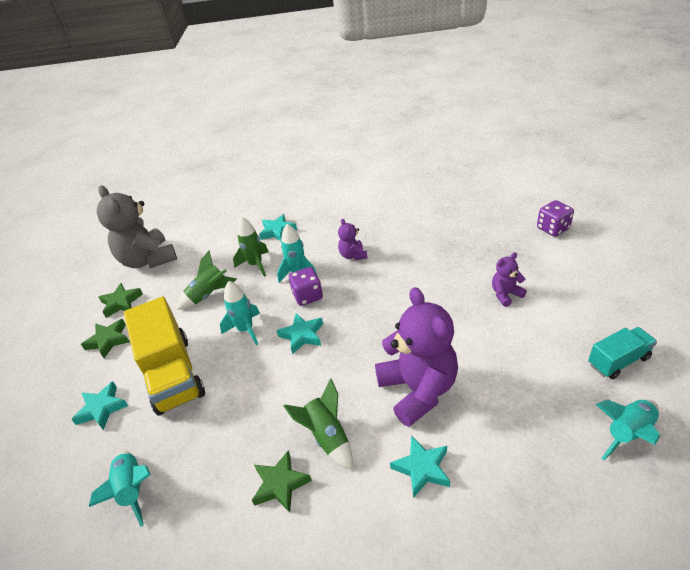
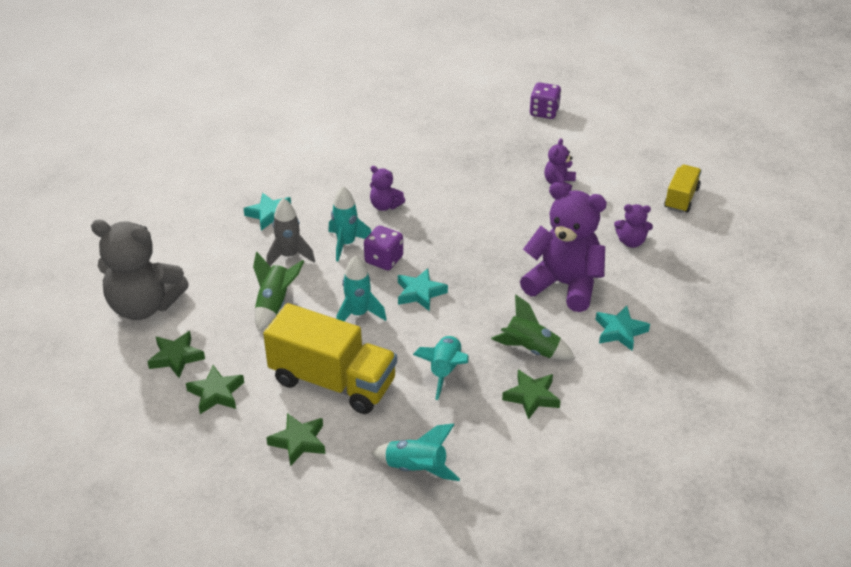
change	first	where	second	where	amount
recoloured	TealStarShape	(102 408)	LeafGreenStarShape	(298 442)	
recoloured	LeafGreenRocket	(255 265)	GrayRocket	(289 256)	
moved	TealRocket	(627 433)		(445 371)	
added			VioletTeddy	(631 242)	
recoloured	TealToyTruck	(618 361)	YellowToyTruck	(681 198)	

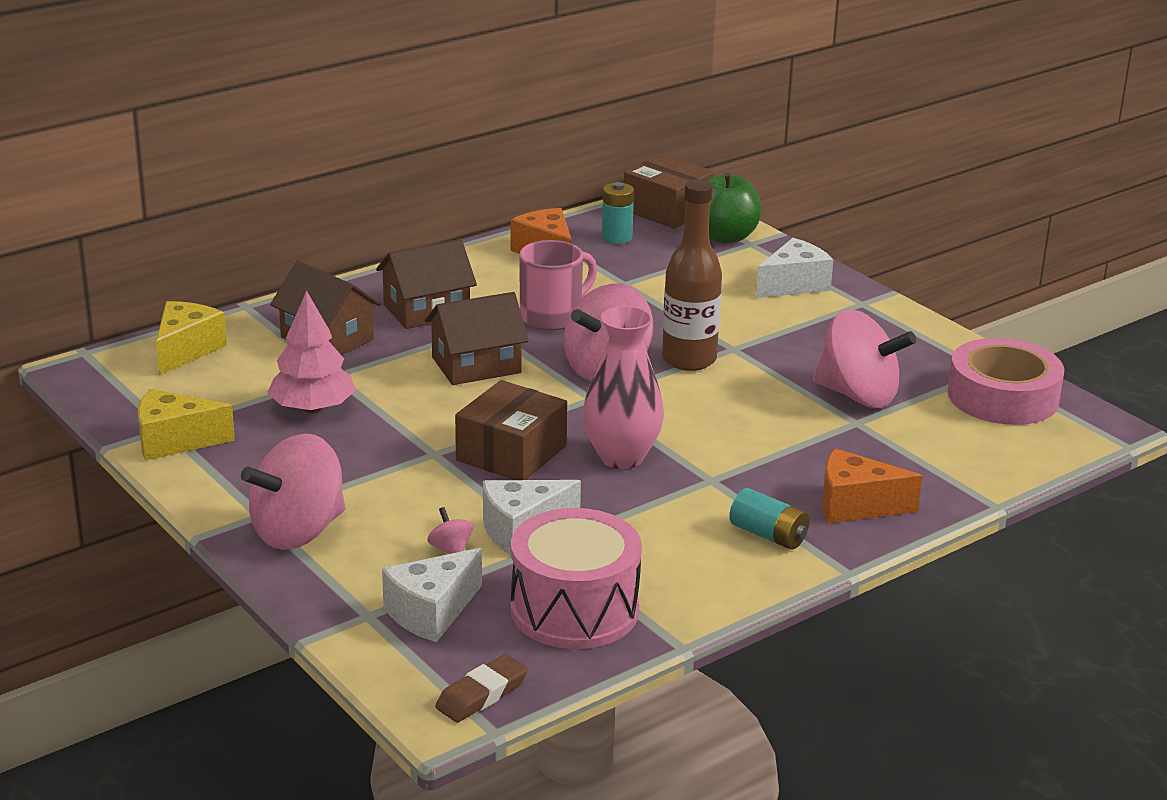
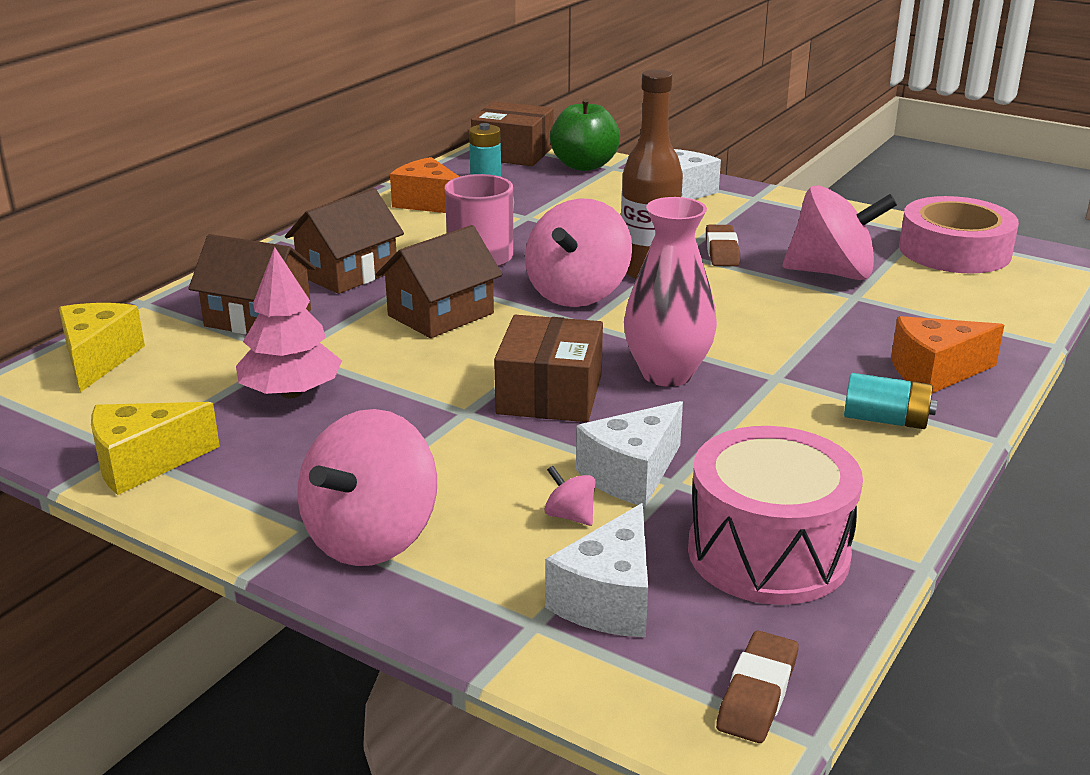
change	first	where	second	where	amount
added			BrownGumEraser	(722 251)	

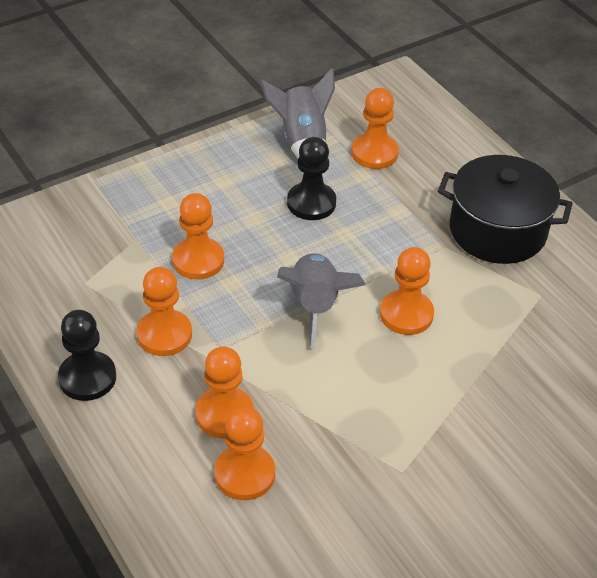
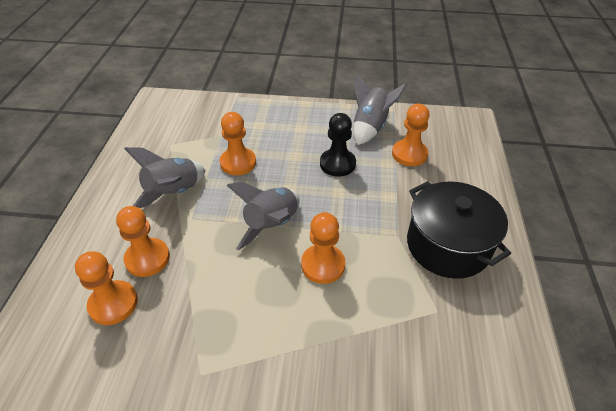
change	first	where	second	where	amount
replaced	OrangeColouredPawn	(164 334)	GrayRocket	(173 193)	
removed	JetBlackPawn	(87 378)			

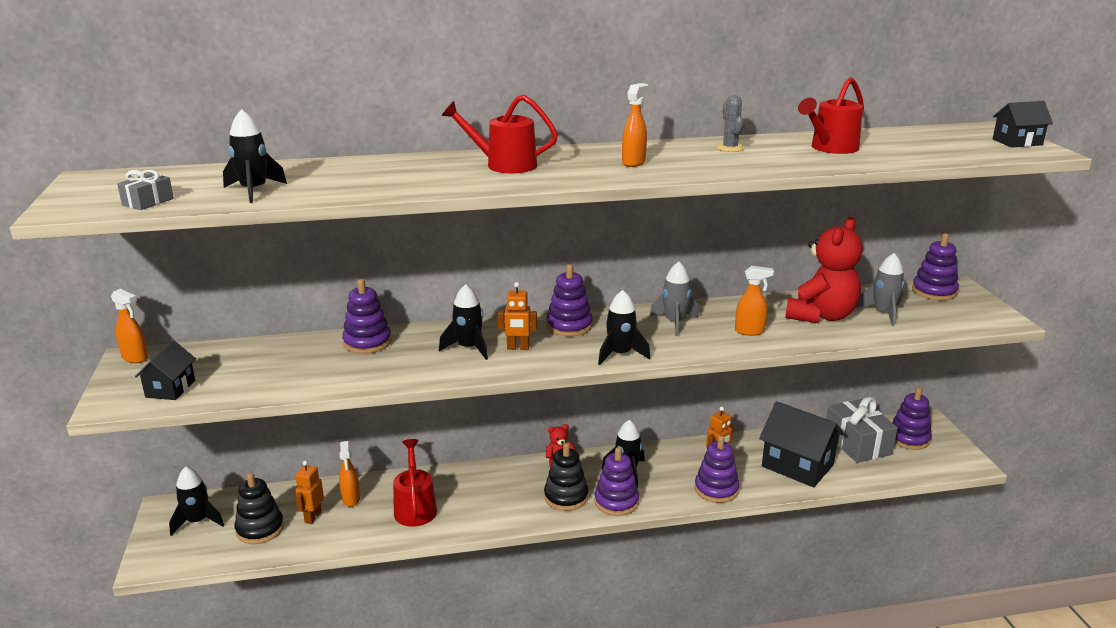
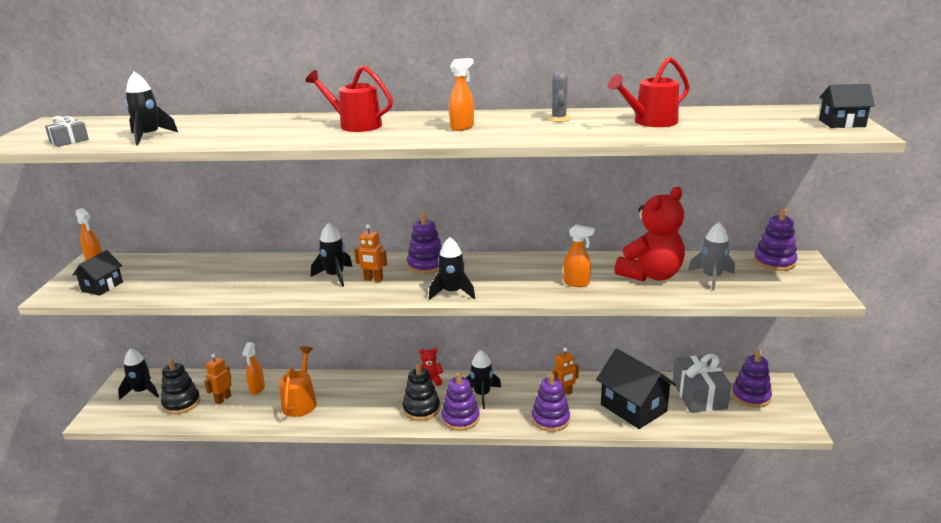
change	first	where	second	where	amount
recoloured	RedWateringPot	(415 507)	OrangeColouredWateringPot	(300 401)	
removed	VioletRingStacker	(367 342)			
removed	GrayRocket	(674 322)			

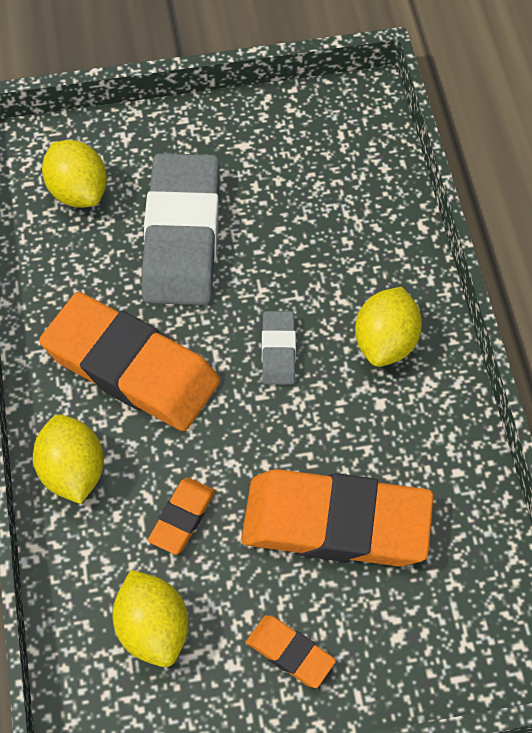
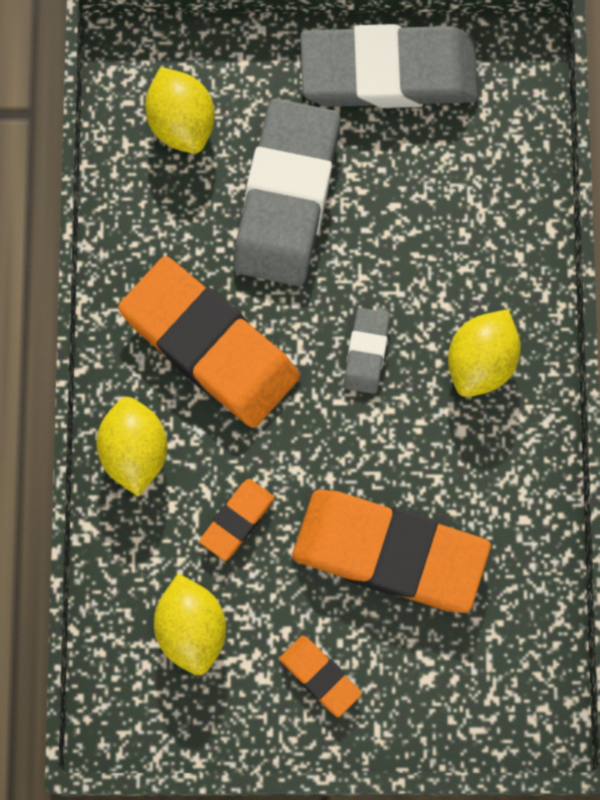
change	first	where	second	where	amount
added			GrayGumEraser	(388 72)	

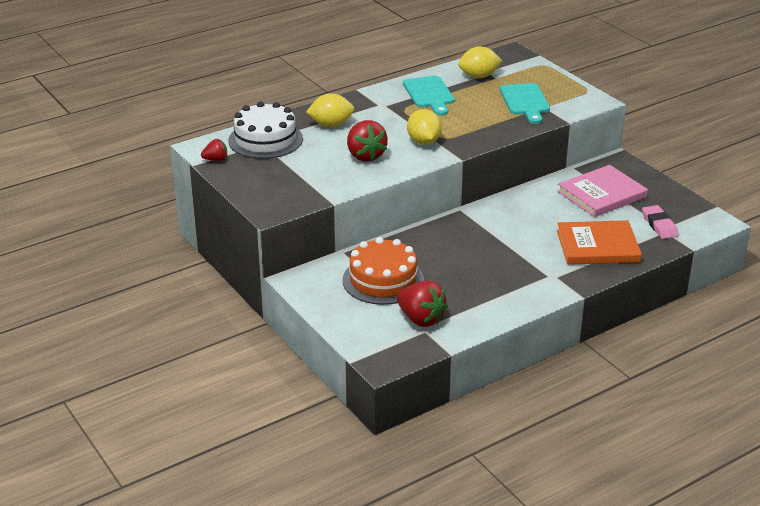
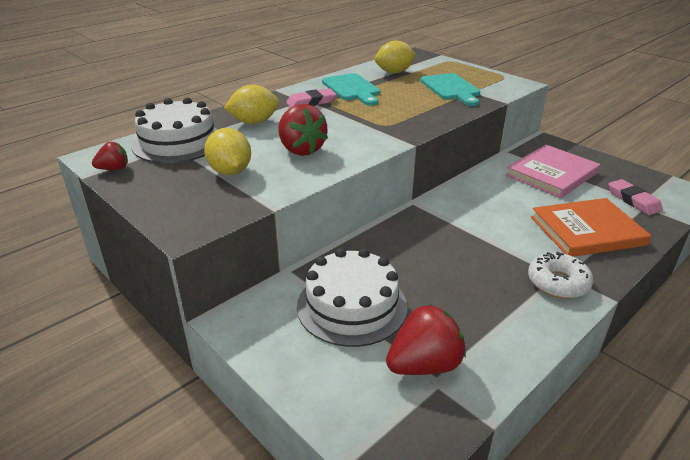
change	first	where	second	where	amount
moved	YellowToyLemon	(423 142)		(230 171)	
added			RosyGumEraser	(311 102)	
recoloured	OrangeColouredCake	(383 280)	WhiteCake	(352 306)	
turned	RedStrawberry	(421 319)		(424 365)	60 degrees counterclockwise
added			WhiteGlazedDonut	(558 283)	

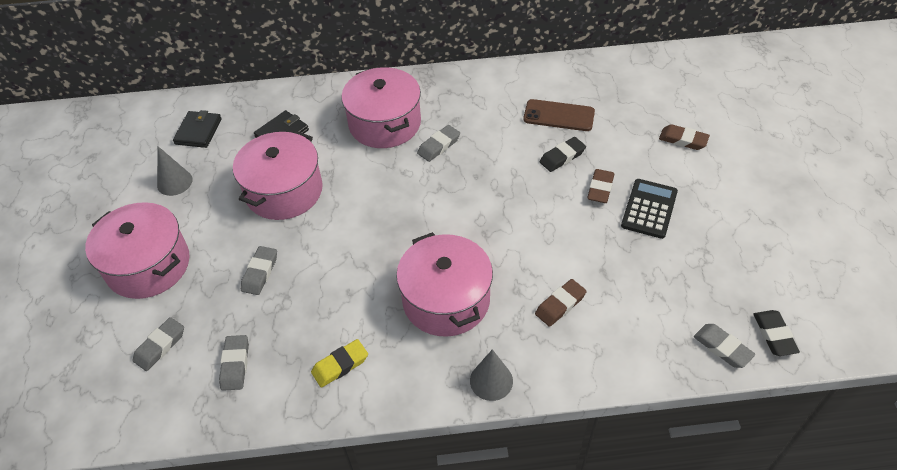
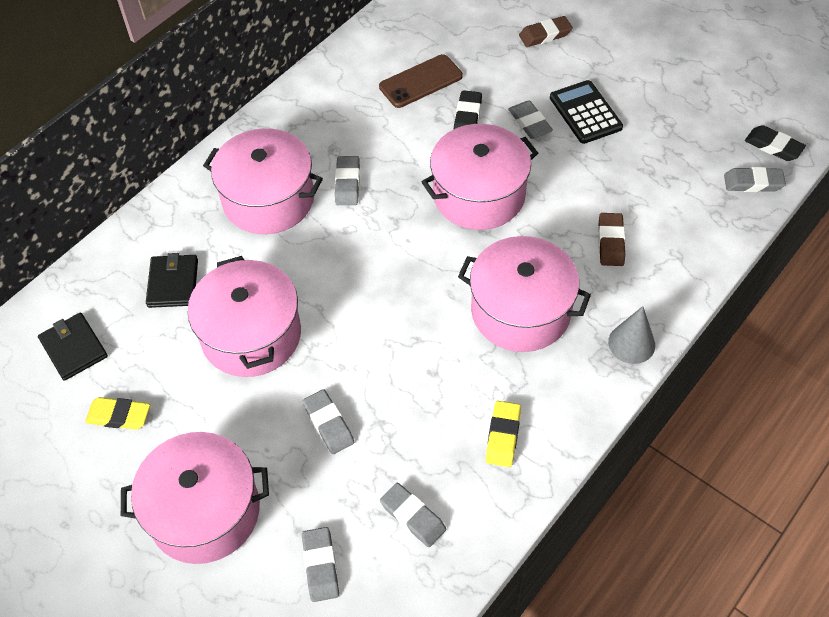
change	first	where	second	where	amount
replaced	GraySolidCone	(174 182)	YellowGumEraser	(119 416)	
added			RosyCookingPot	(479 194)	
recoloured	BrownGumEraser	(600 188)	GrayGumEraser	(529 123)	

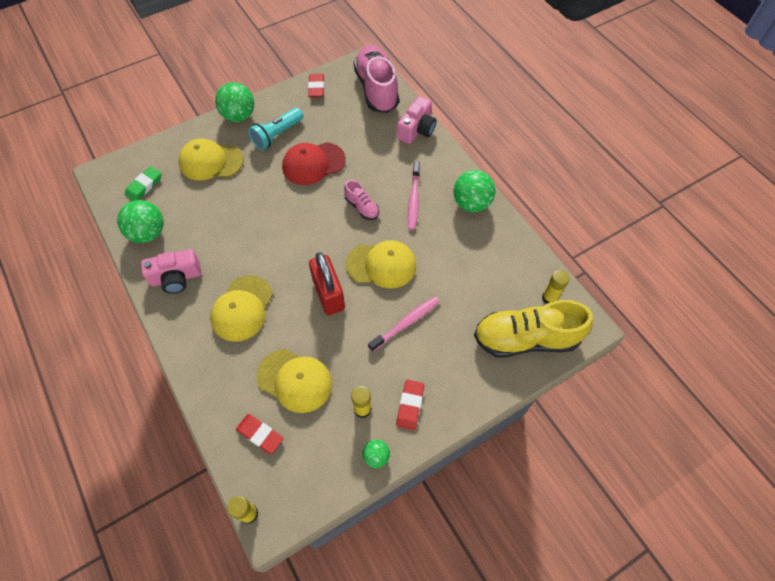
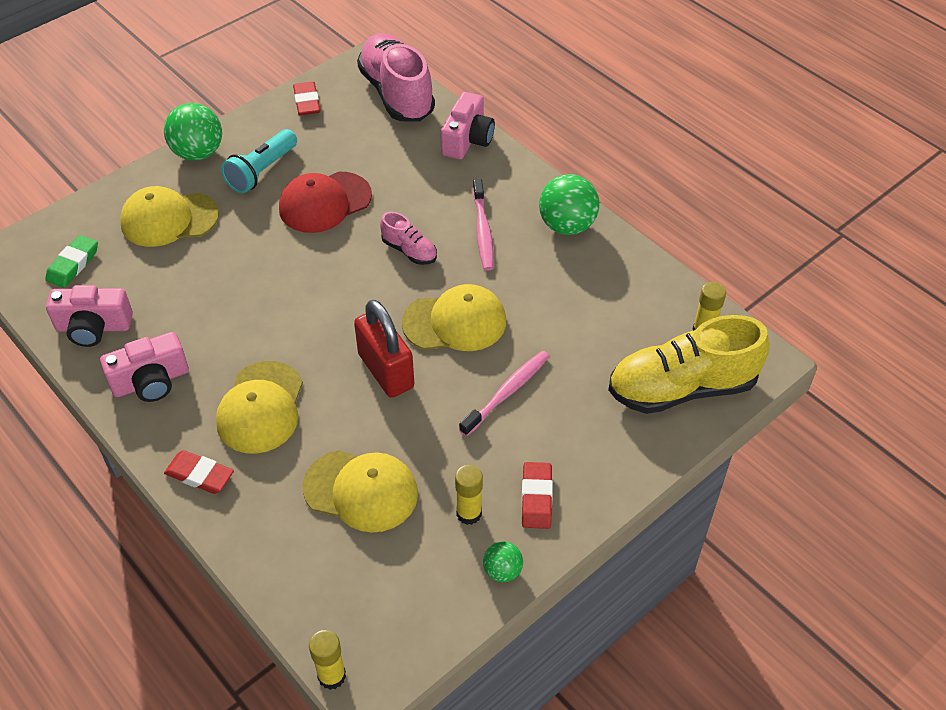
change	first	where	second	where	amount
replaced	LeafGreenPlayBall	(148 233)	RosyCamera	(94 327)	
moved	RedGumEraser	(260 434)		(200 475)	

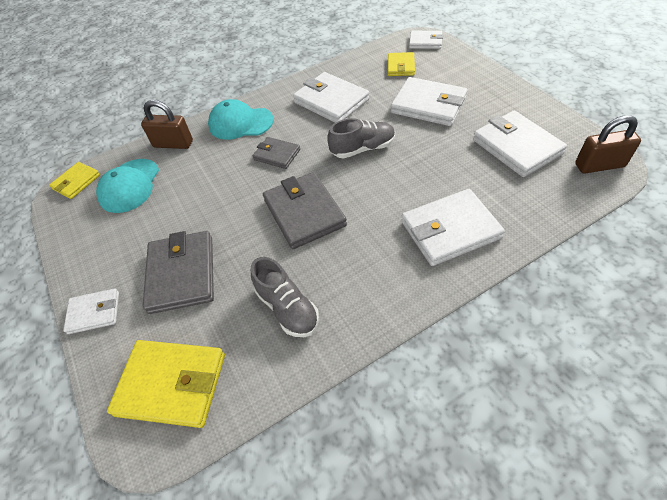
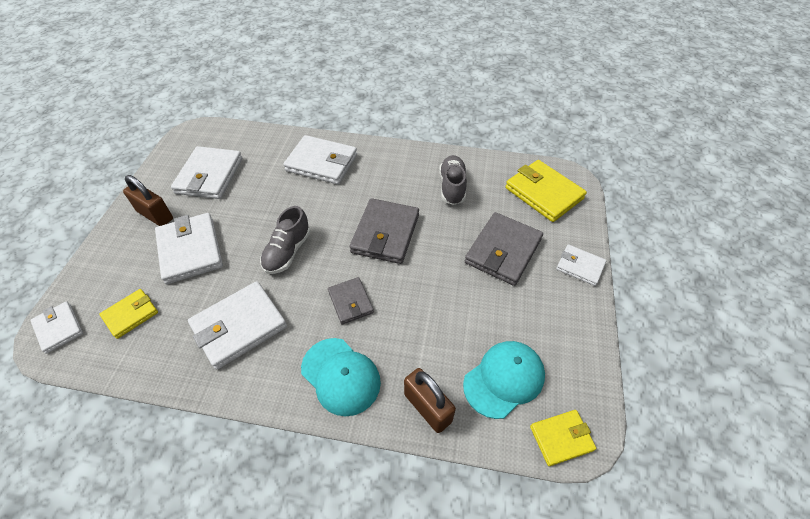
change	first	where	second	where	amount
moved	BrownPadlock	(599 165)		(155 215)	
turned	WhiteWallet	(331 101)		(239 326)	60 degrees clockwise
turned	GrayShoe	(363 149)		(287 251)	90 degrees counterclockwise

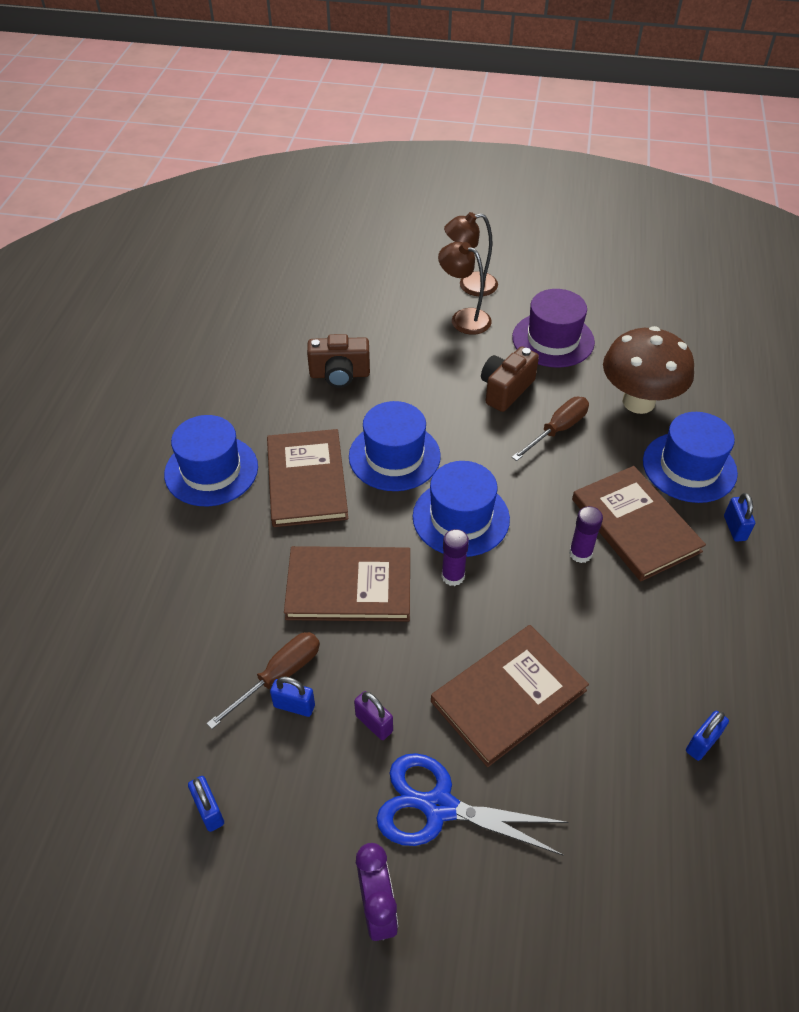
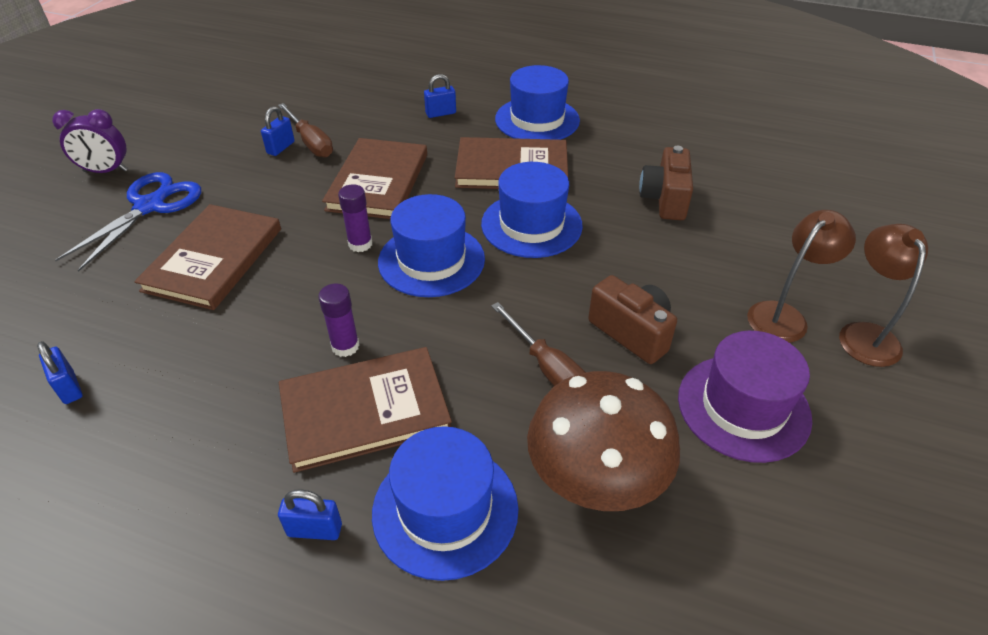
change	first	where	second	where	amount
turned	BrownHardcover	(508 696)		(213 259)	45 degrees clockwise
moved	RoyalBluePadlock	(209 810)		(441 113)	
removed	VioletPadlock	(374 723)			

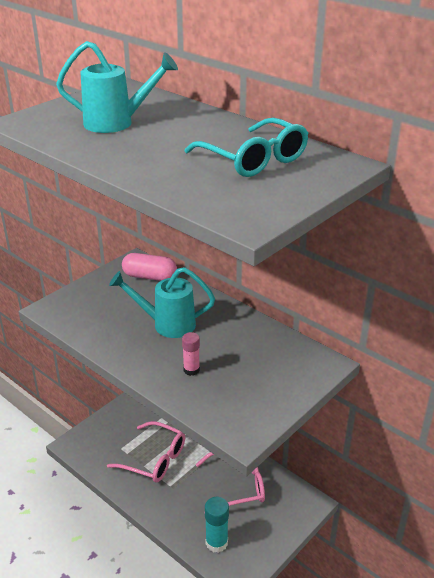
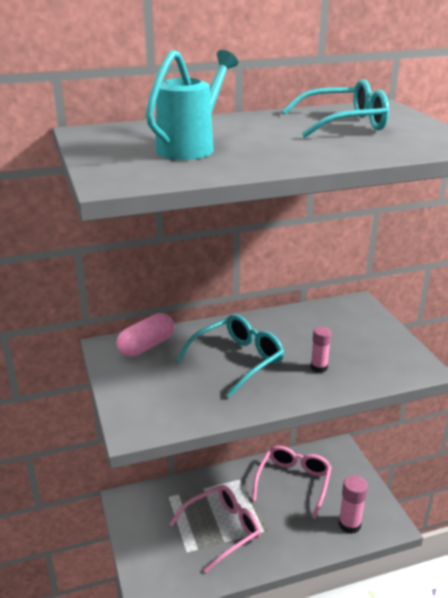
change	first	where	second	where	amount
replaced	TealWateringPot	(166 324)	TealSpectacles	(237 360)	
recoloured	TealGlue	(216 542)	RosyGlue	(349 524)	

